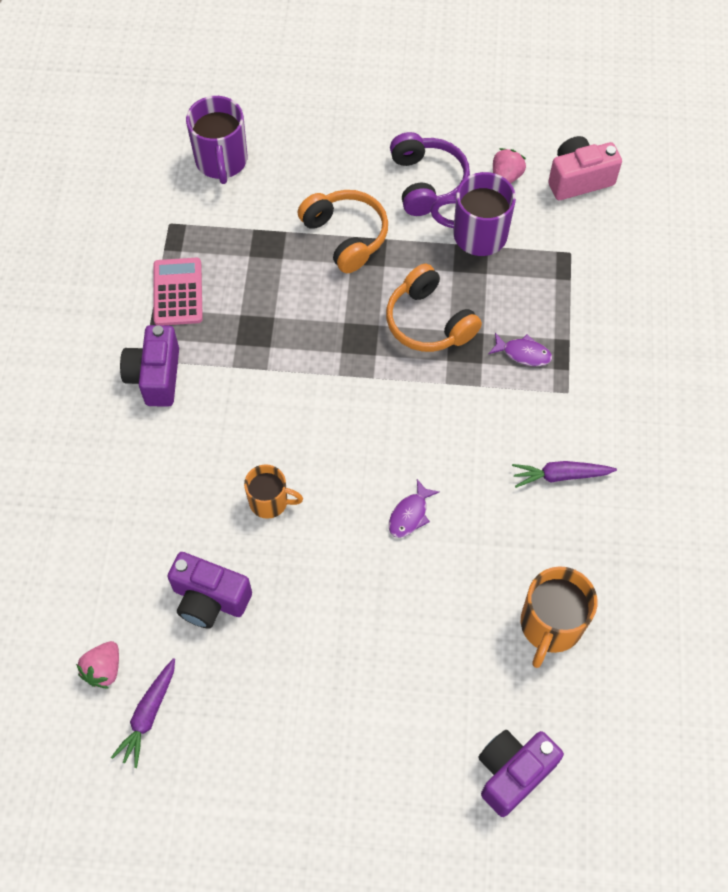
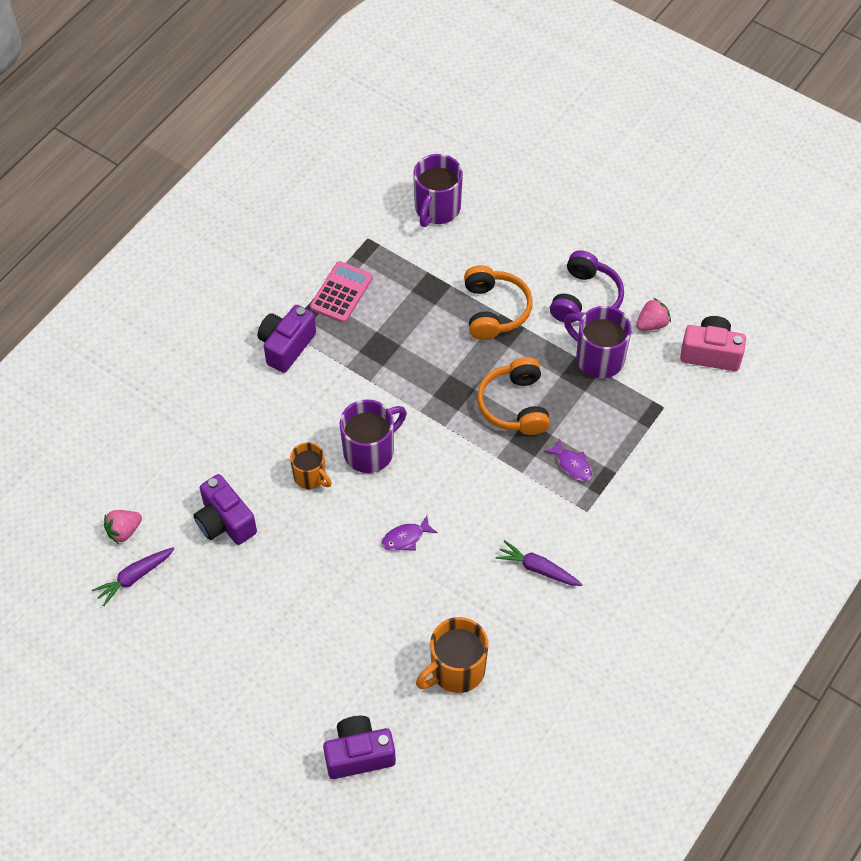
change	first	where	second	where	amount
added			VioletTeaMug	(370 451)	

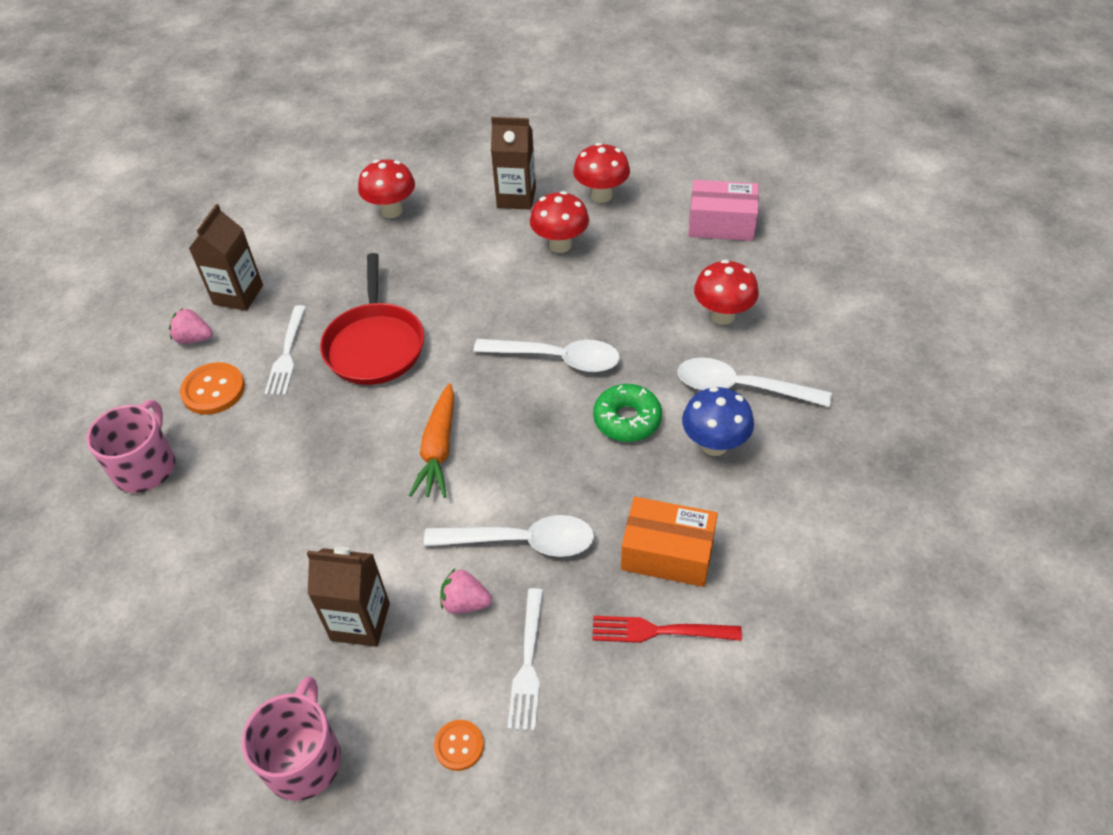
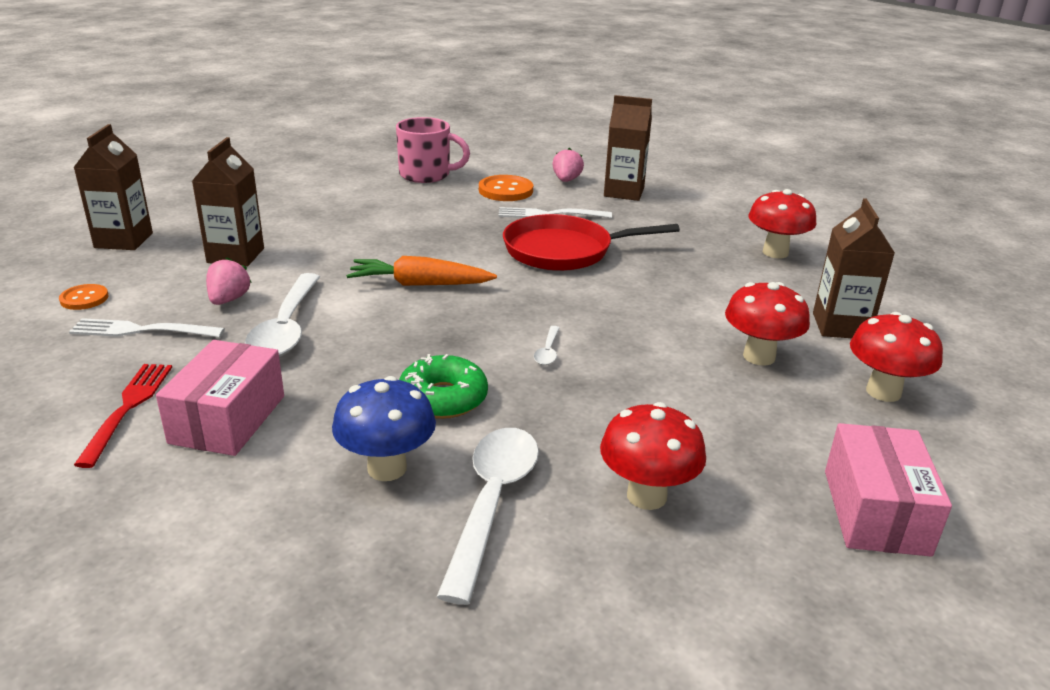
change	first	where	second	where	amount
replaced	RosyTeaMug	(304 759)	BrownJuiceCarton	(123 240)	
recoloured	OrangeColouredPackage	(667 553)	RosyPackage	(228 419)	
resized	WhiteSpoon	(557 359)		(548 351)	x0.43

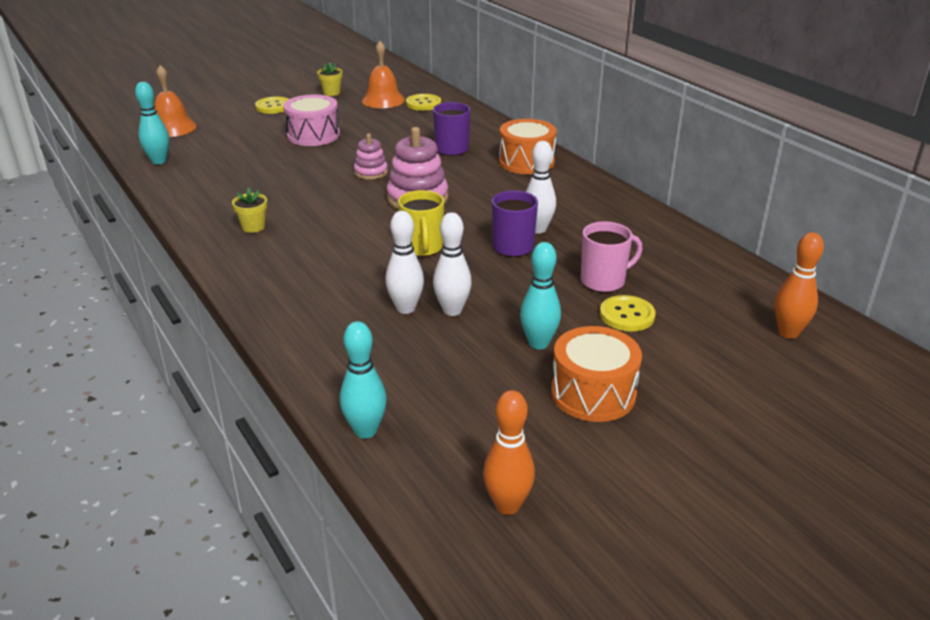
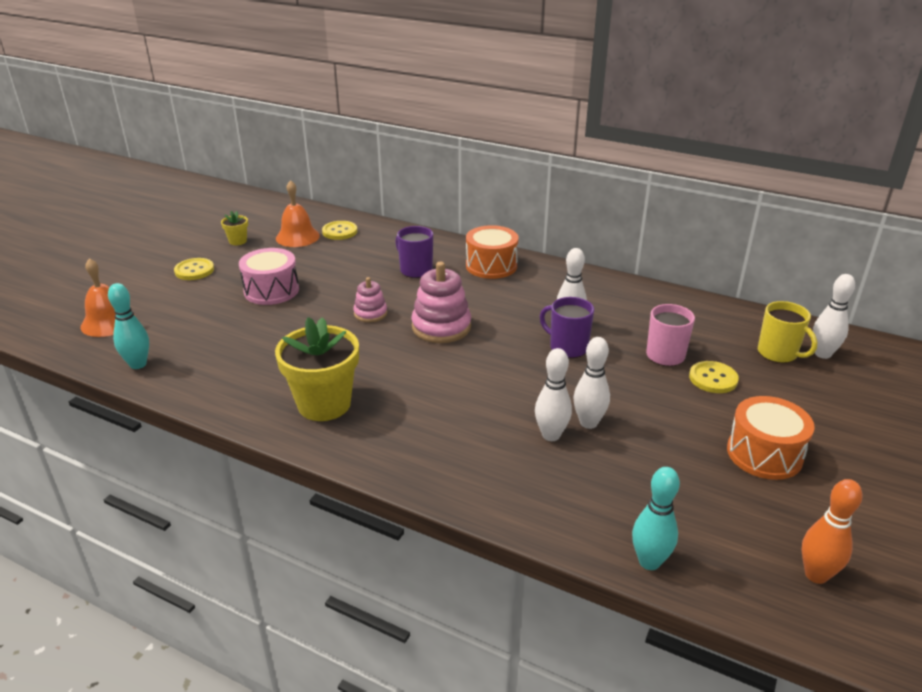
change	first	where	second	where	amount
resized	YellowFlowerPot	(253 227)		(324 404)	x2.22
moved	YellowTeaMug	(422 248)		(778 353)	
recoloured	OrangeColouredBowlingPin	(788 333)	WhiteBowlingPin	(822 354)	
removed	TealBowlingPin	(538 343)			

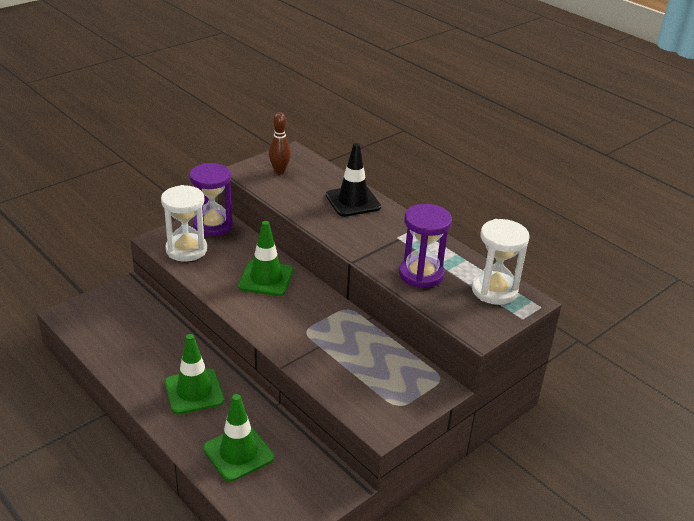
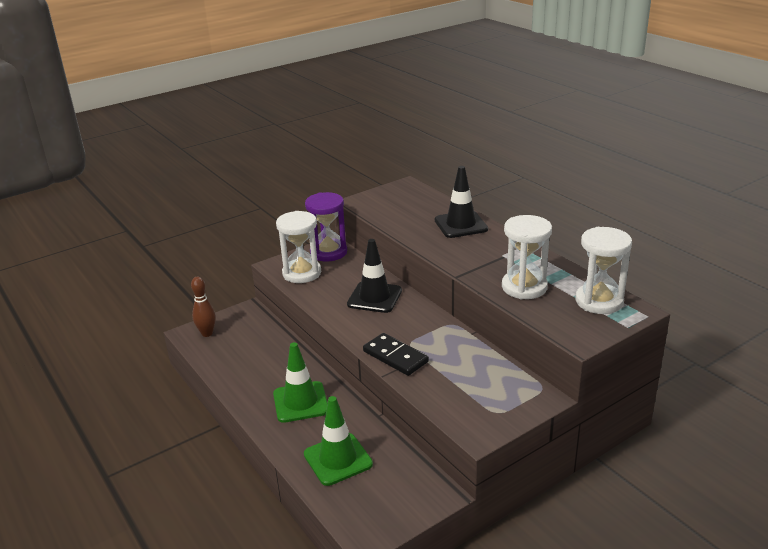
change	first	where	second	where	amount
moved	BrownBowlingPin	(279 171)		(207 333)	
recoloured	LeafGreenSafetyCone	(266 278)	JetBlackSafetyCone	(374 297)	
added			JetBlackDominoPiece	(395 357)	
recoloured	VioletSandglass	(421 274)	WhiteSandglass	(524 287)	

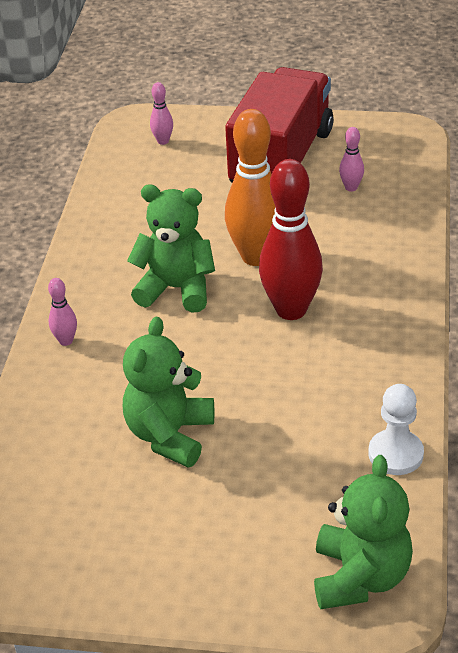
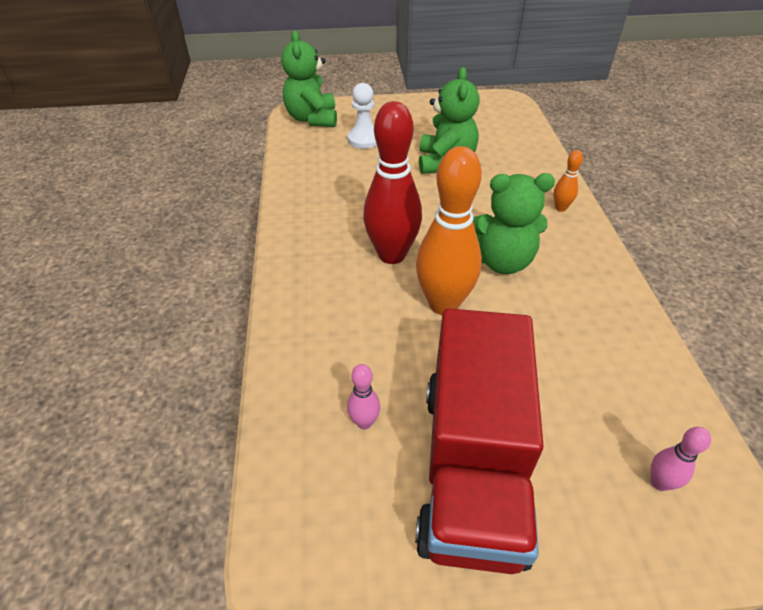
change	first	where	second	where	amount
moved	WhitePawn	(395 454)		(364 139)	
recoloured	RosyBowlingPin	(66 341)	OrangeColouredBowlingPin	(560 208)	

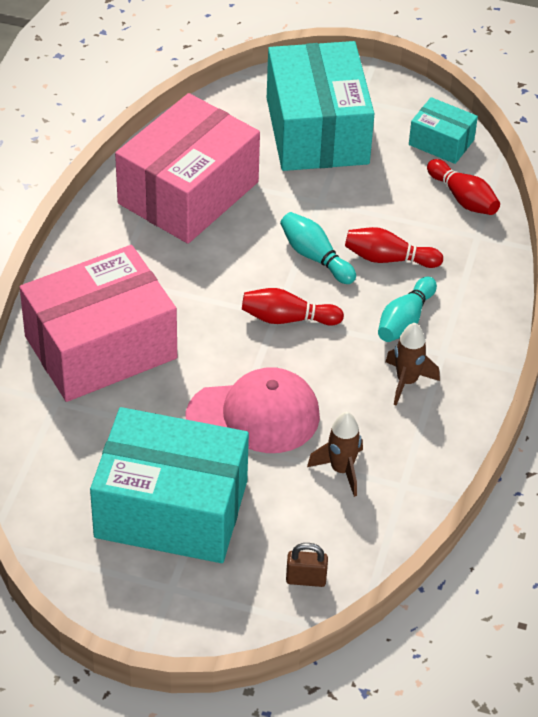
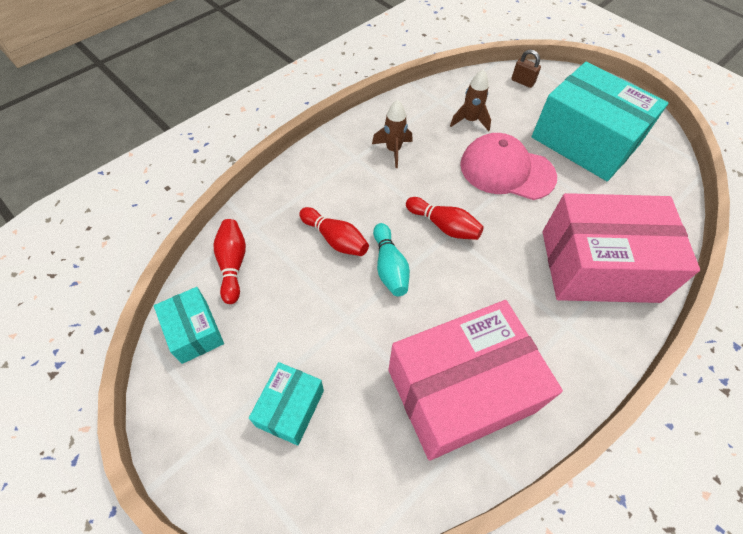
change	first	where	second	where	amount
resized	TealPackage	(317 131)		(290 408)	x0.48
removed	TealBowlingPin	(405 320)			

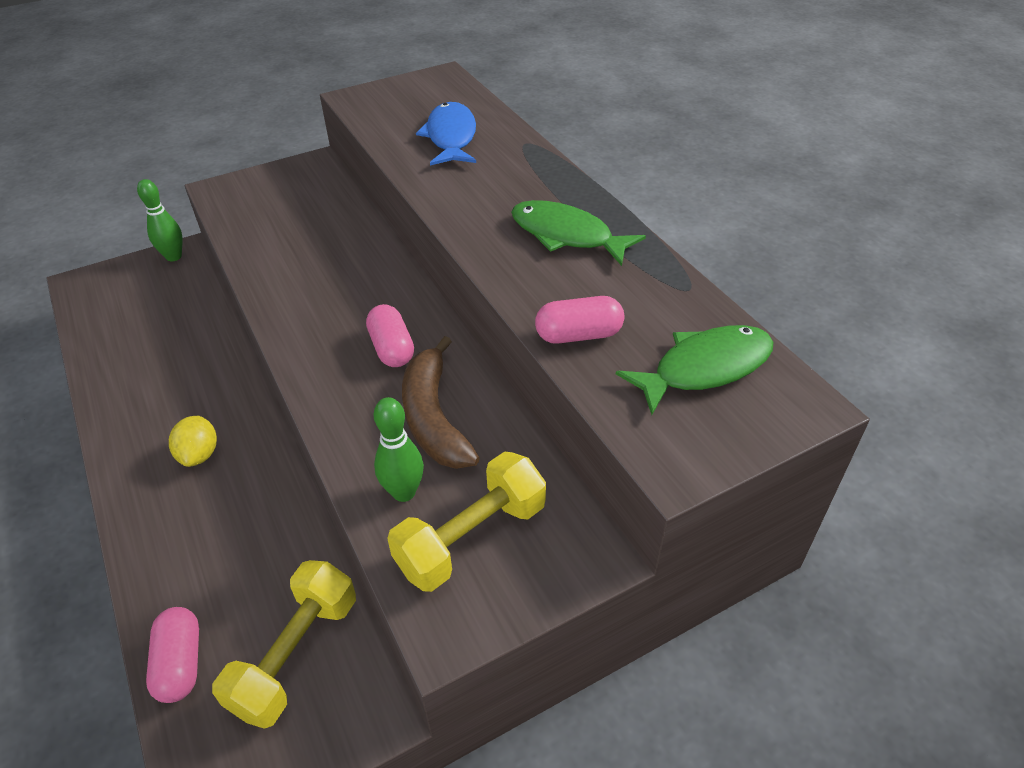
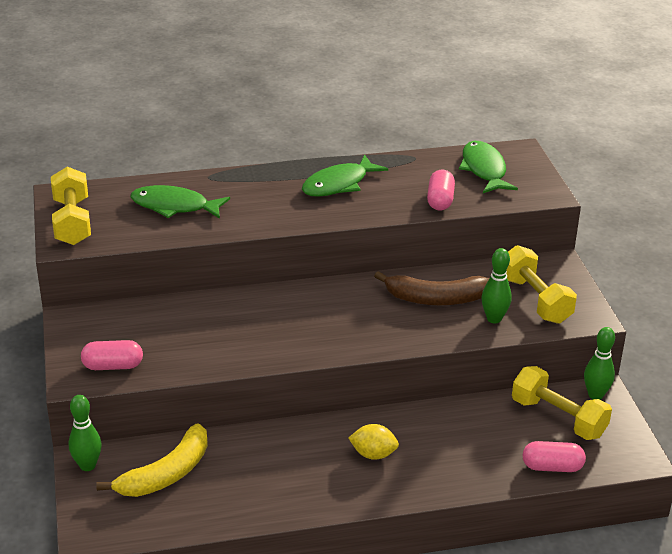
change	first	where	second	where	amount
added			YellowDumbbell	(72 222)	
moved	RosyPillShape	(392 348)		(113 366)	
added			YellowBanana	(166 474)	
recoloured	RoyalBlueFishFigure	(451 137)	LeafGreenFishFigure	(174 206)	
added			LeafGreenBowlingPin	(595 395)	

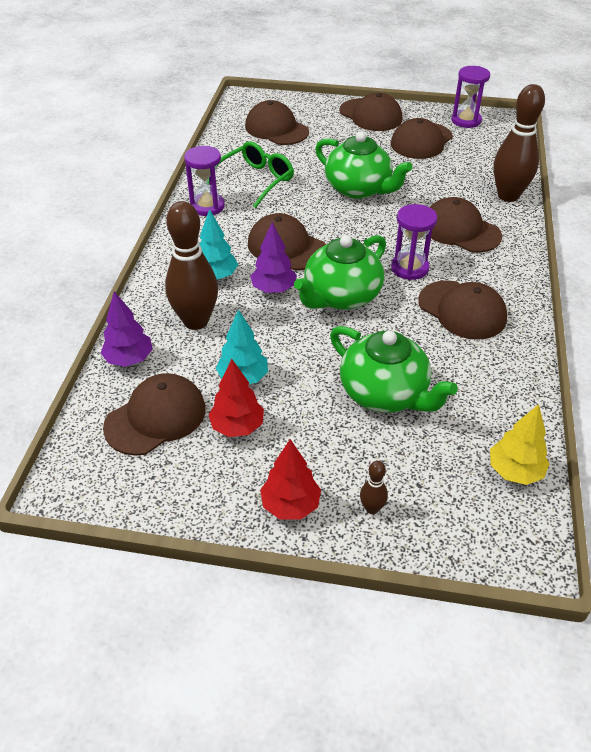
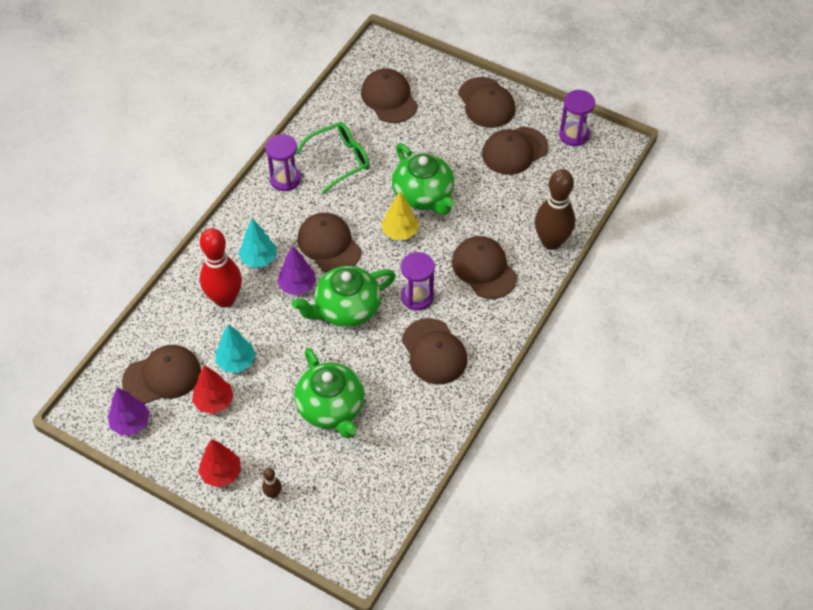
change	first	where	second	where	amount
moved	VioletToyTree	(129 359)		(131 423)	
recoloured	BrownBowlingPin	(196 321)	RedBowlingPin	(225 299)	
moved	YellowToyTree	(515 471)		(400 232)	

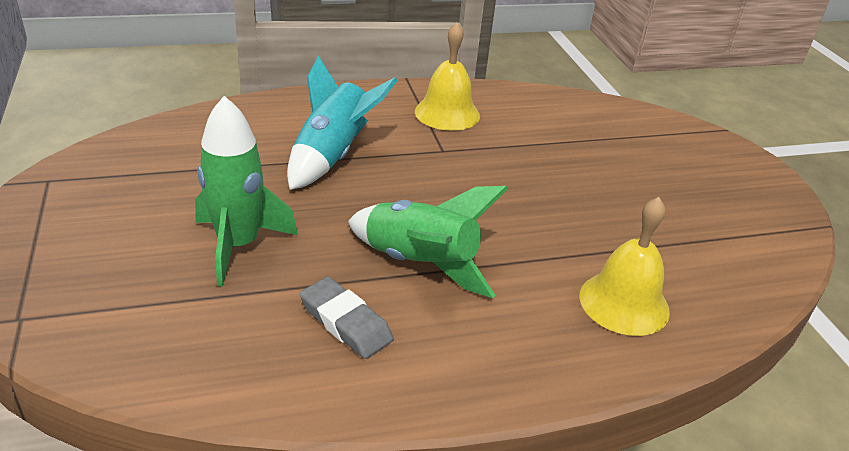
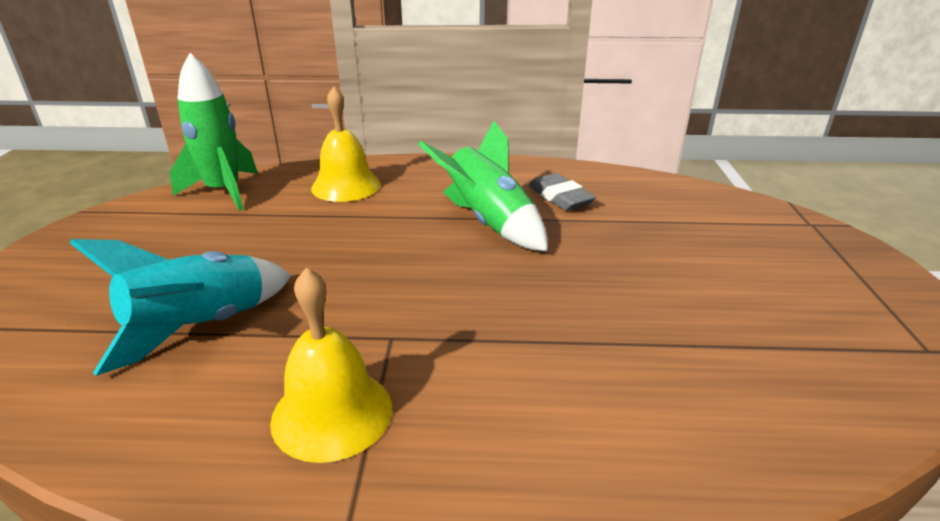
change	first	where	second	where	amount
moved	TealRocket	(332 155)		(201 327)	
moved	LeafGreenRocket	(238 245)		(224 192)	

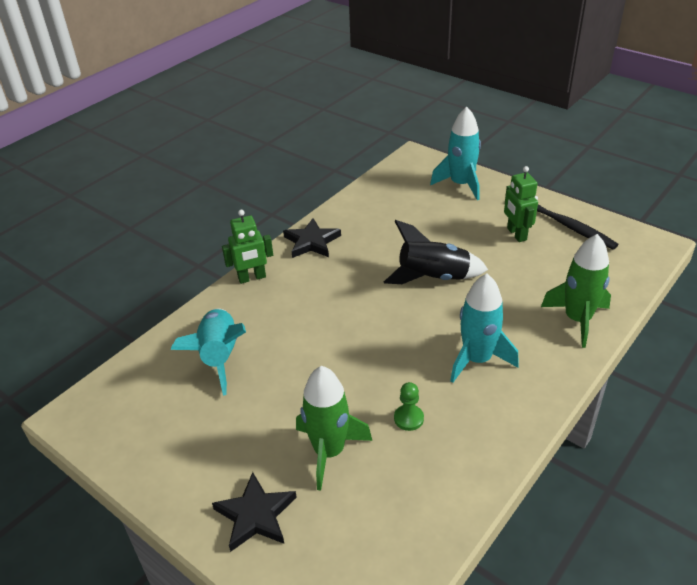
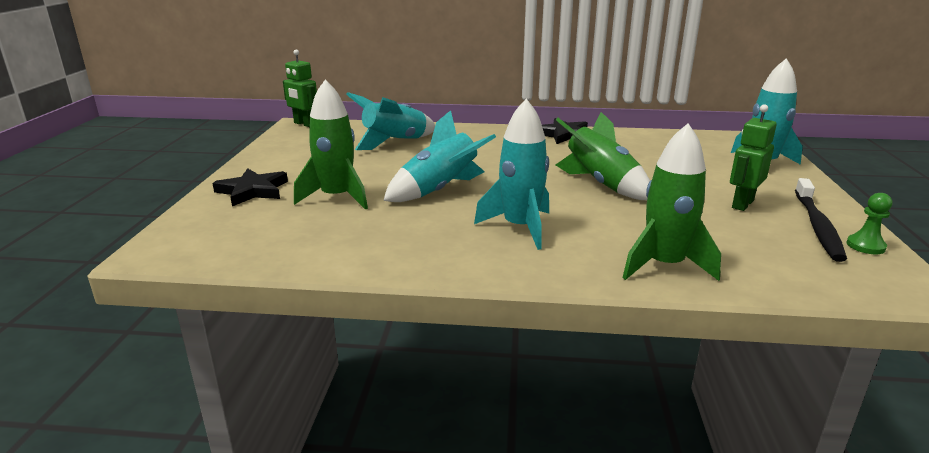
change	first	where	second	where	amount
moved	LeafGreenToyRobot	(252 278)		(304 124)	
added			TealRocket	(440 190)	
recoloured	JetBlackRocket	(433 278)	LeafGreenRocket	(601 184)	
moved	LeafGreenPawn	(408 418)		(865 246)	

